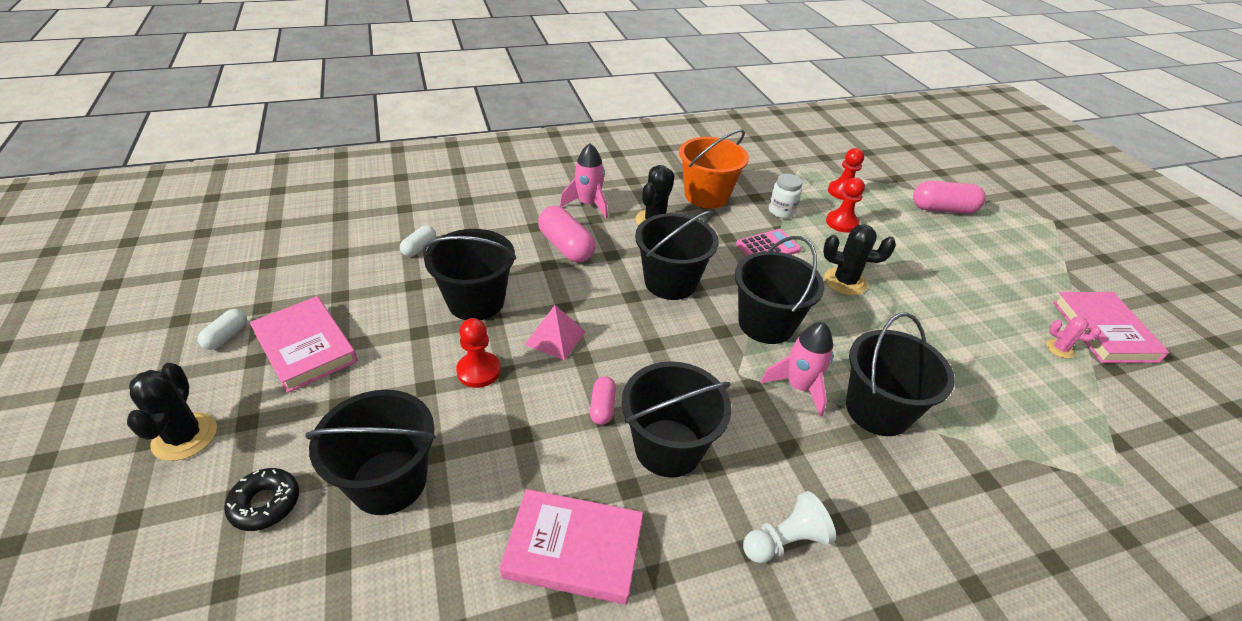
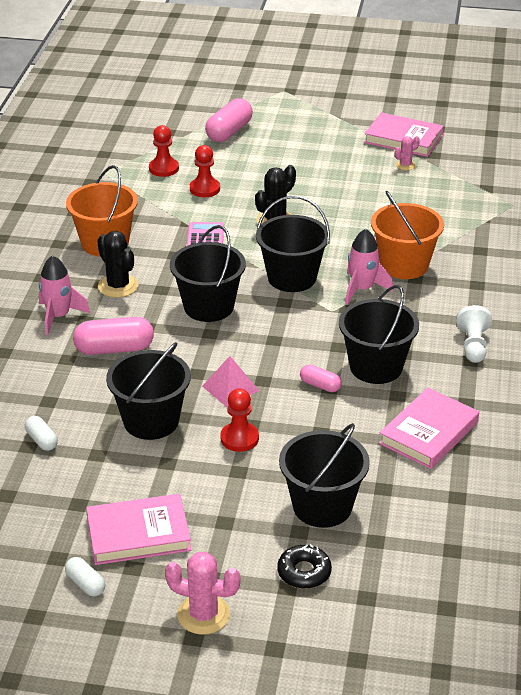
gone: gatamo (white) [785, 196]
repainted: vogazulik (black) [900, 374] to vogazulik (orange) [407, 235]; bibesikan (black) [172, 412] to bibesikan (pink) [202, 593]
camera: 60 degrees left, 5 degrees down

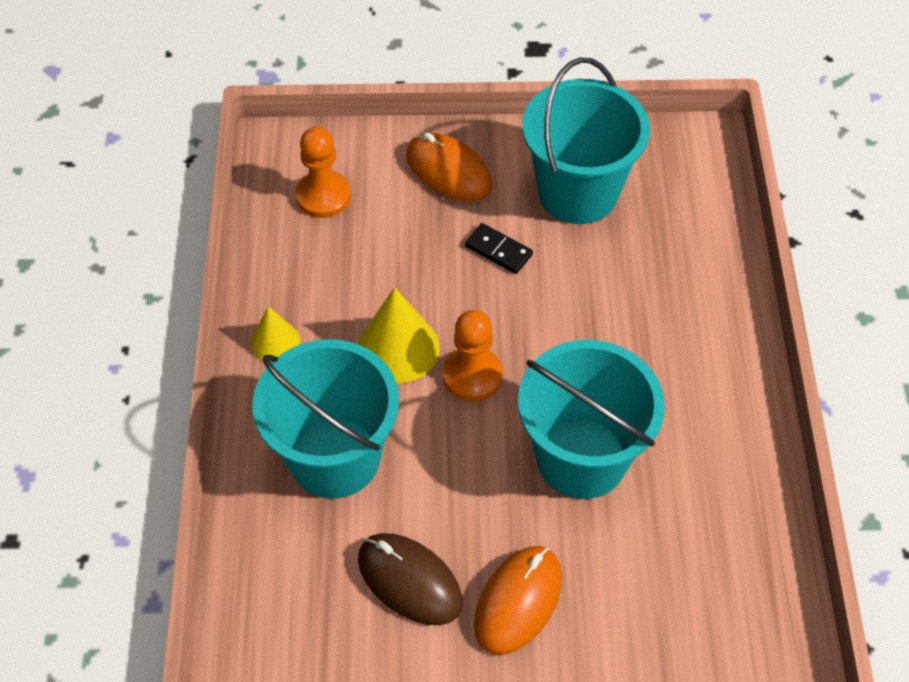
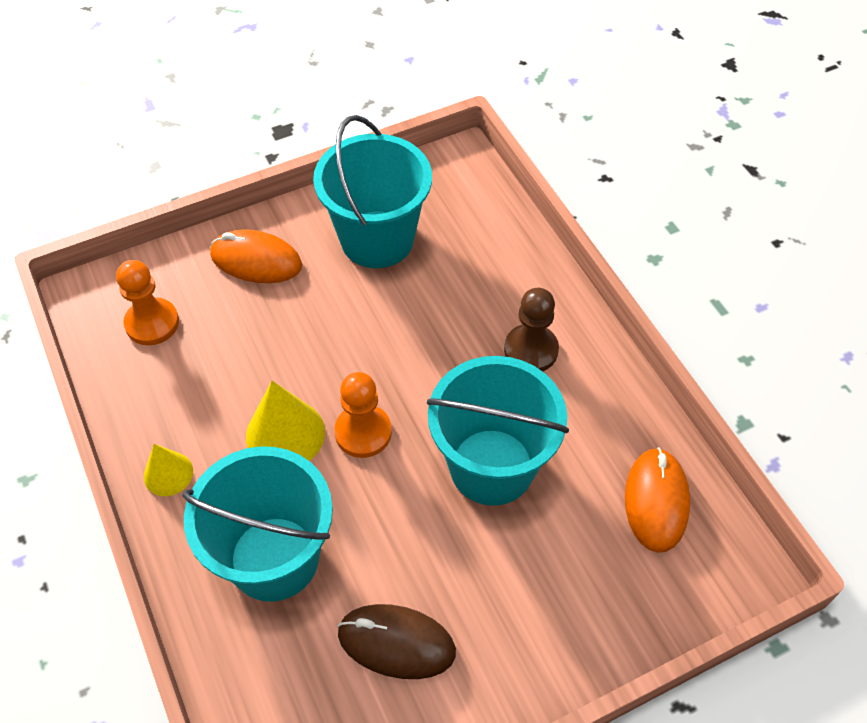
gone: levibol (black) [499, 248]
new: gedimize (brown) [531, 330]
shifted: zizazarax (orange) [518, 600] to [657, 500]
camera: 25 degrees left, 0 degrees up

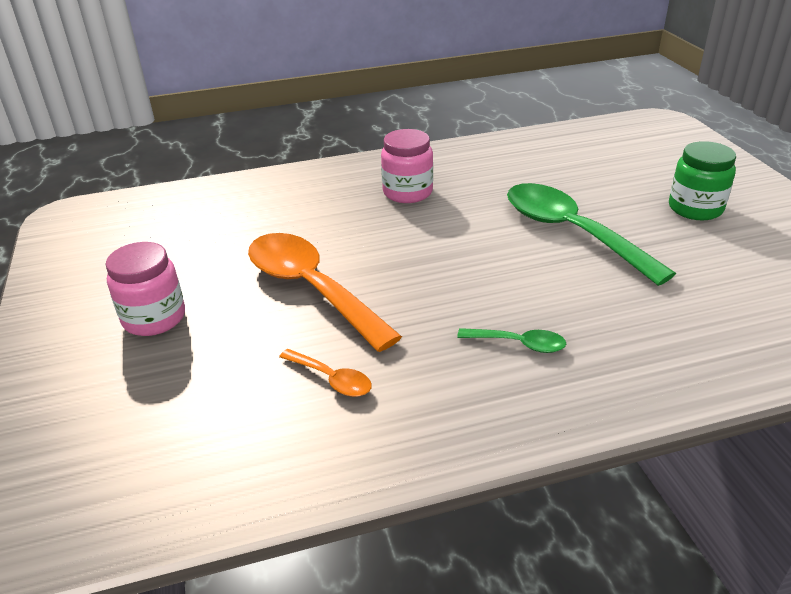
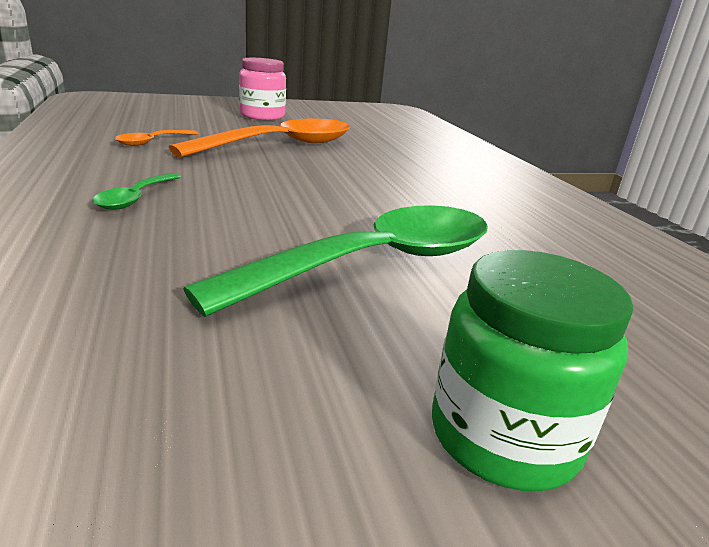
gone: gatamo (pink) [407, 166]
camera: 85 degrees right, 10 degrees down

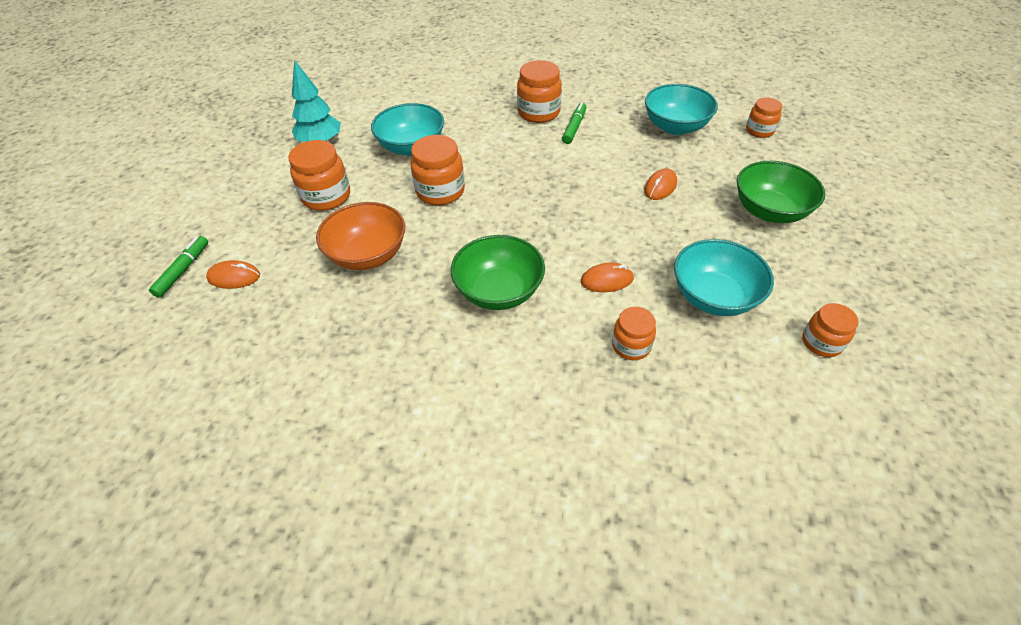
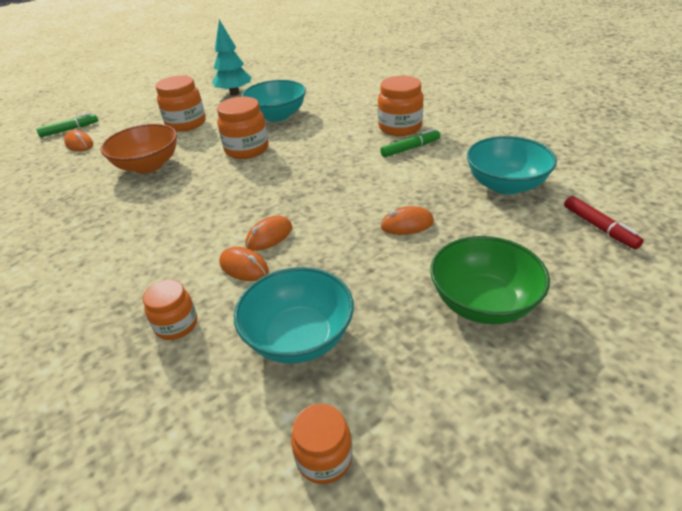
gone: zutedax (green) [498, 272]
new: zizazarax (orange) [269, 233]
swapped: gatamo (orange) [764, 117] to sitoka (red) [604, 222]
camera: 45 degrees right, 10 degrees down

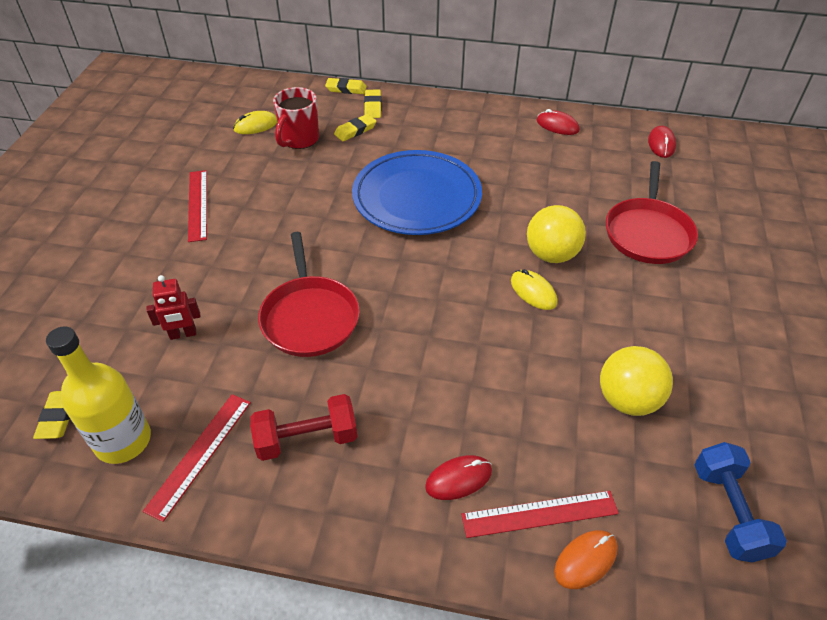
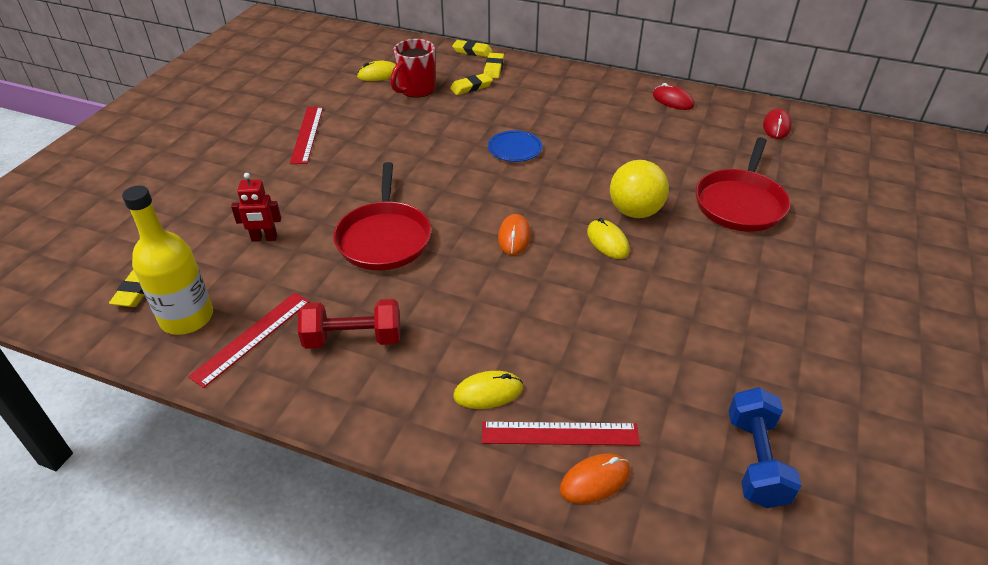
gone: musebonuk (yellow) [636, 381]
new: zizazarax (orange) [514, 234]
repainted: zizazarax (red) [458, 477] to zizazarax (yellow) [488, 390]
scaled: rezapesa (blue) [417, 192] = [515, 146] x0.43
camera: 10 degrees right, 5 degrees down

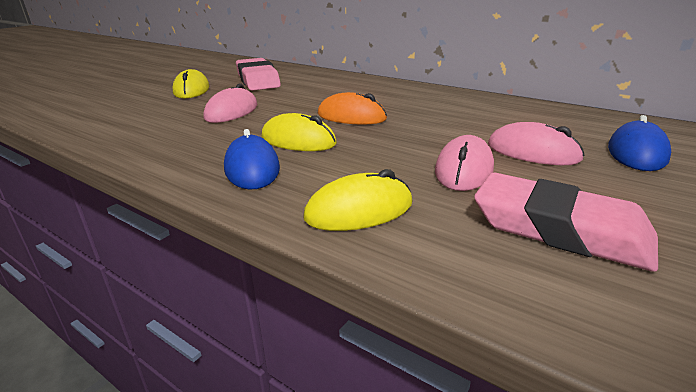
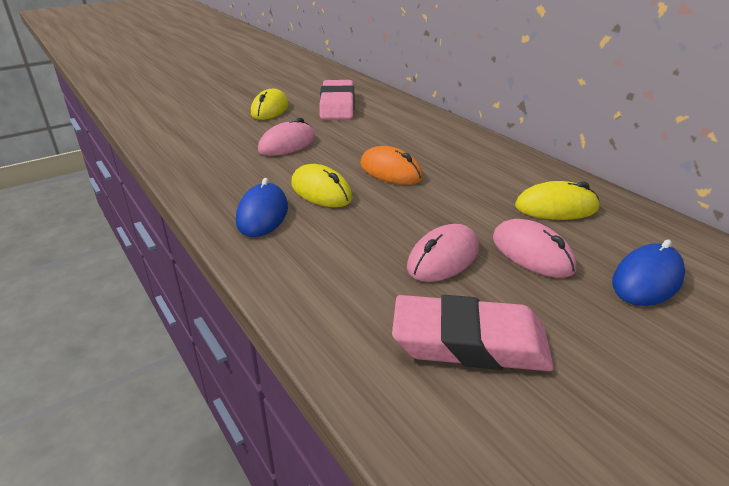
shifted: zizazarax (yellow) [357, 200] to [557, 200]
rotated: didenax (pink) [566, 222] = [473, 333] 45 degrees counterclockwise
camera: 20 degrees right, 5 degrees up

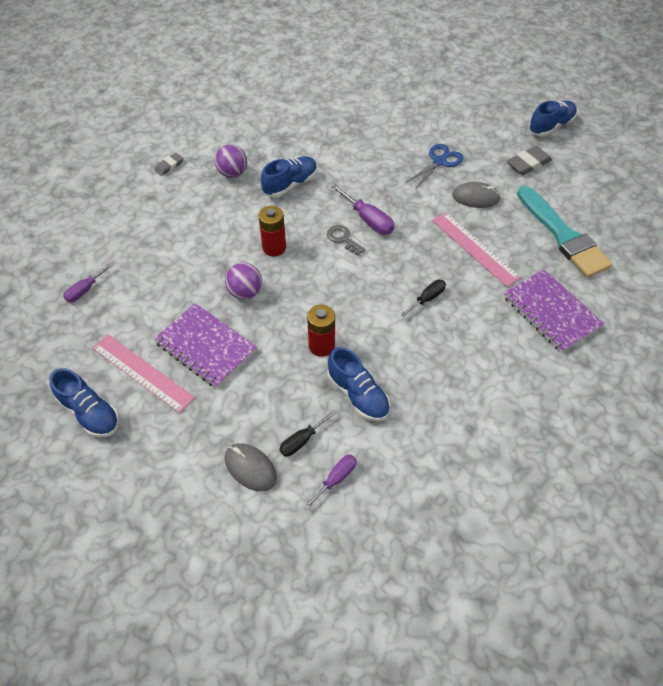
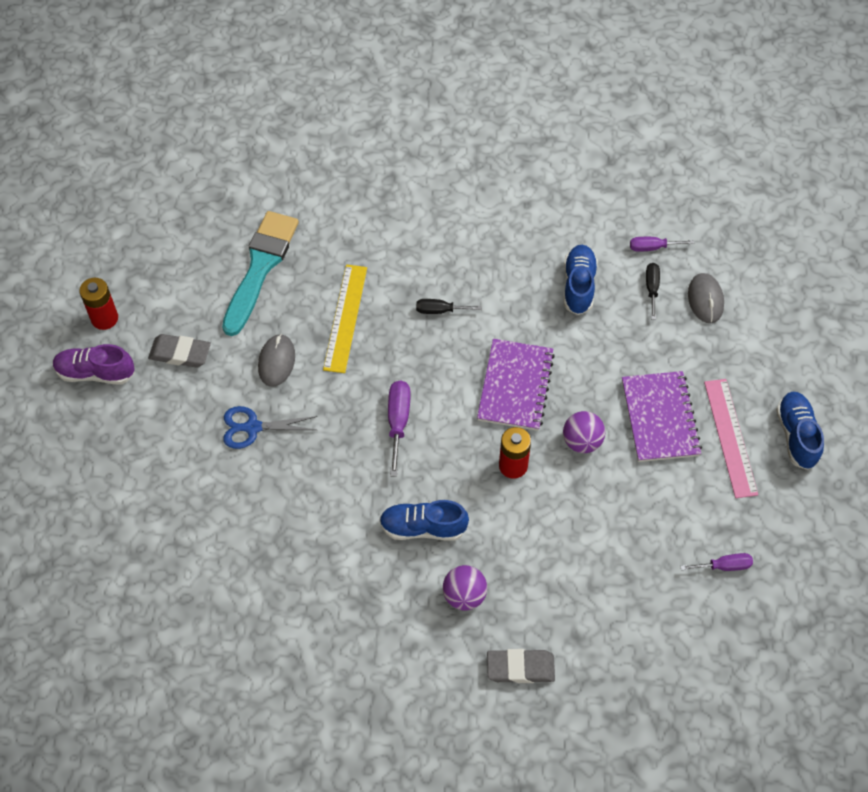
gone: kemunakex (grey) [346, 240]
shifted: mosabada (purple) [553, 311] to [516, 385]; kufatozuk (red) [321, 331] to [98, 304]
repainted: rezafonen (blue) [552, 119] to rezafonen (purple) [94, 364]; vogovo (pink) [476, 249] to vogovo (yellow) [345, 318]
rotated: zizazarax (grey) [476, 195] = [276, 360] 45 degrees clockwise; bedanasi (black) [308, 433] = [653, 291] 90 degrees counterclockwise
scaled: didenax (grey) [168, 164] = [521, 666] x1.61
camera: 135 degrees left, 5 degrees up

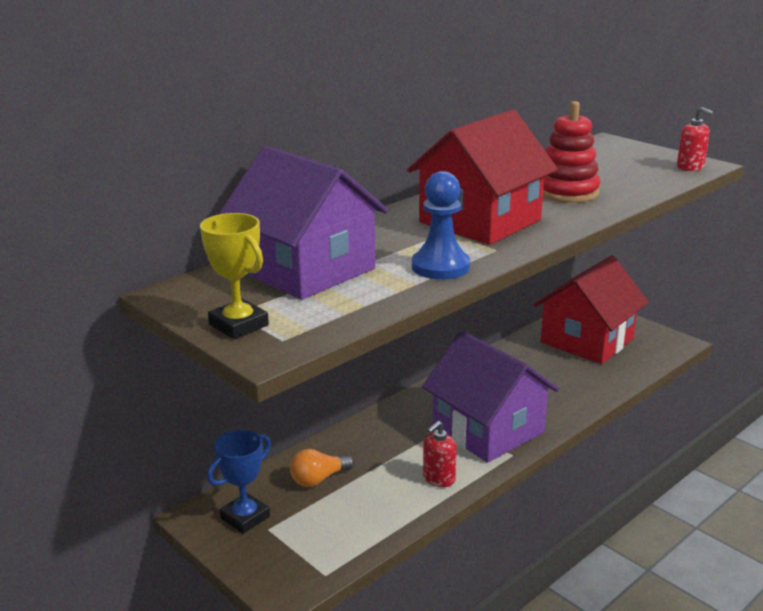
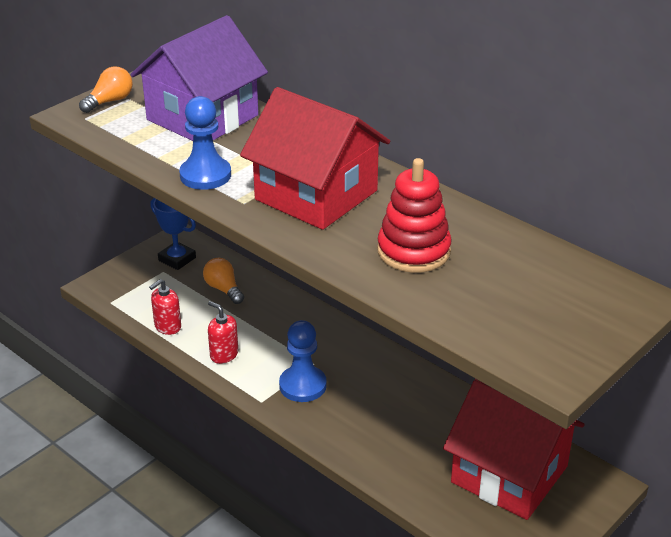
shifted: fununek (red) [695, 139] to [165, 307]
swapped: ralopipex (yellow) [234, 276] to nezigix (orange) [106, 90]; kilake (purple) [490, 397] to gedimize (blue) [303, 361]
camera: 85 degrees right, 10 degrees up

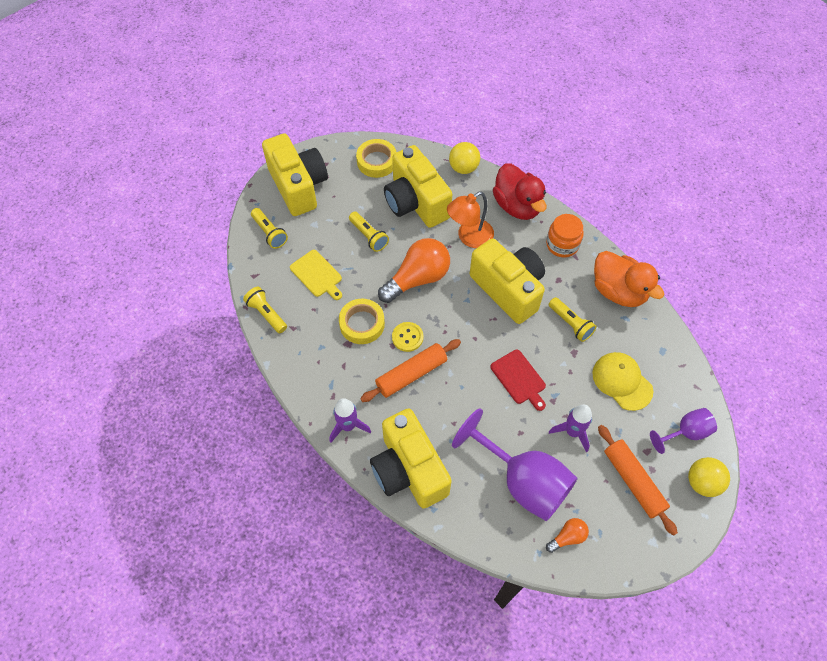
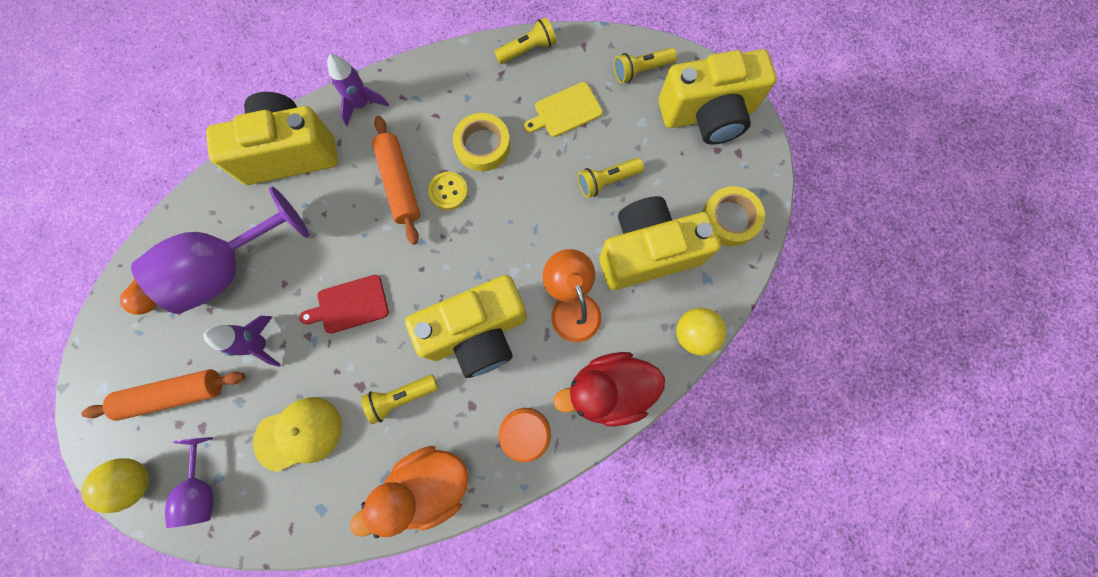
gone: nezigix (orange) [414, 270]
camera: 105 degrees right, 15 degrees up

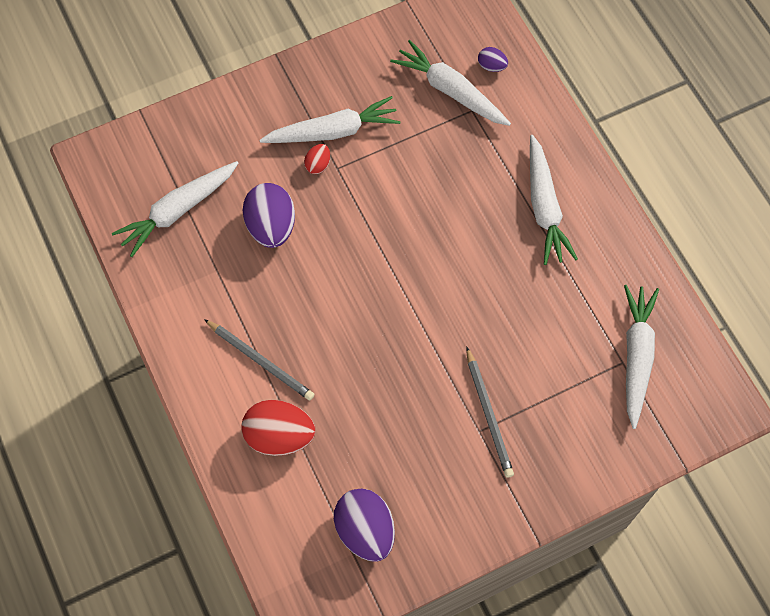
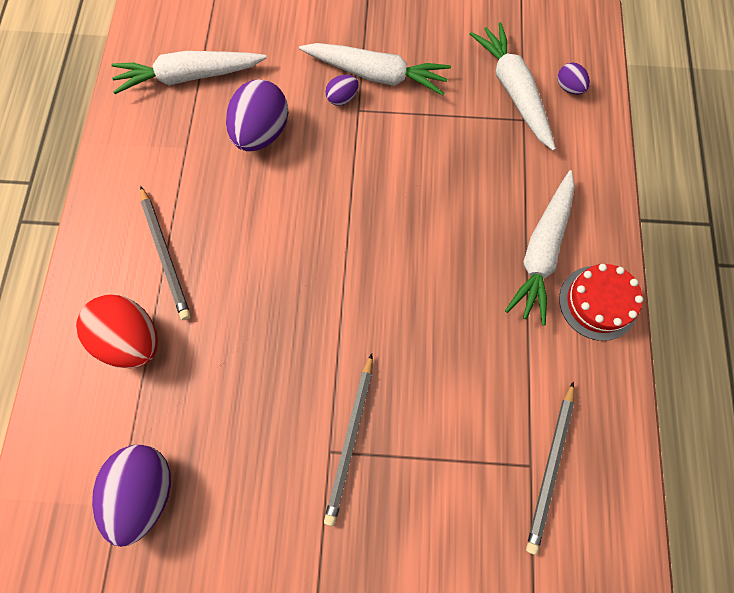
new: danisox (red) [601, 302]
swapped: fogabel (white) [641, 357] to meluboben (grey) [550, 468]
repainted: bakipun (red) [317, 159] to bakipun (purple) [342, 90]
camera: 30 degrees right, 5 degrees up

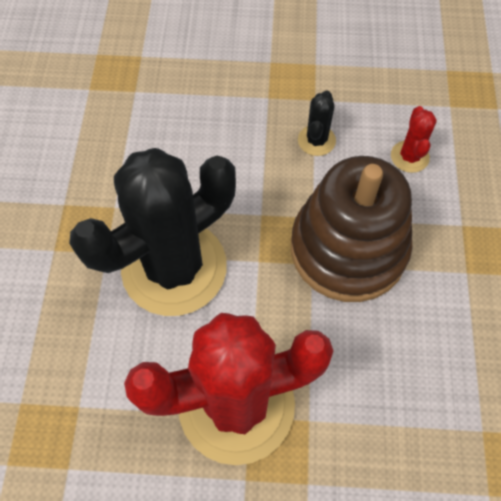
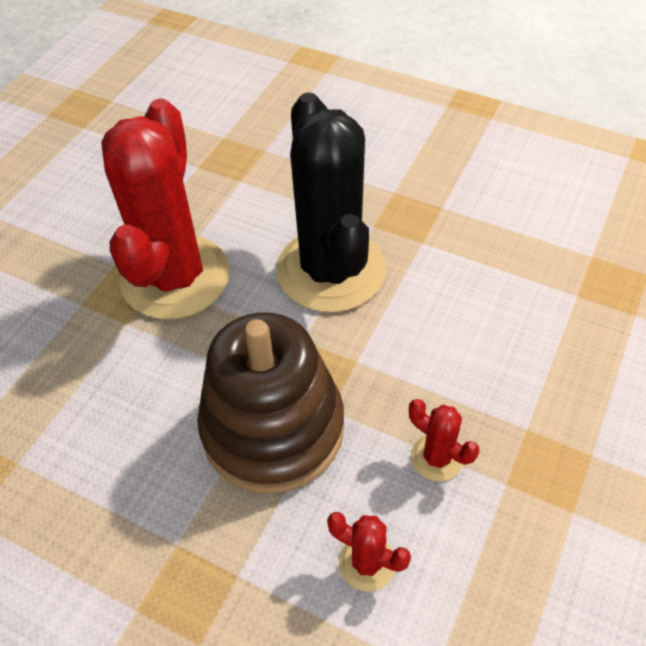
repainted: bibesikan (black) [317, 123] to bibesikan (red) [444, 440]
camera: 115 degrees right, 10 degrees down

